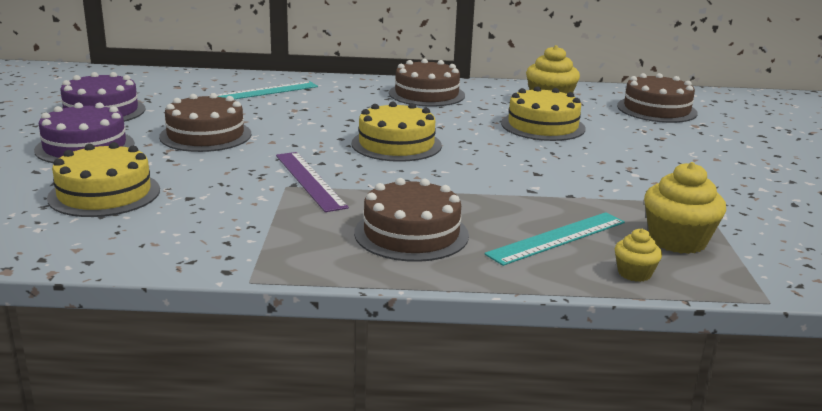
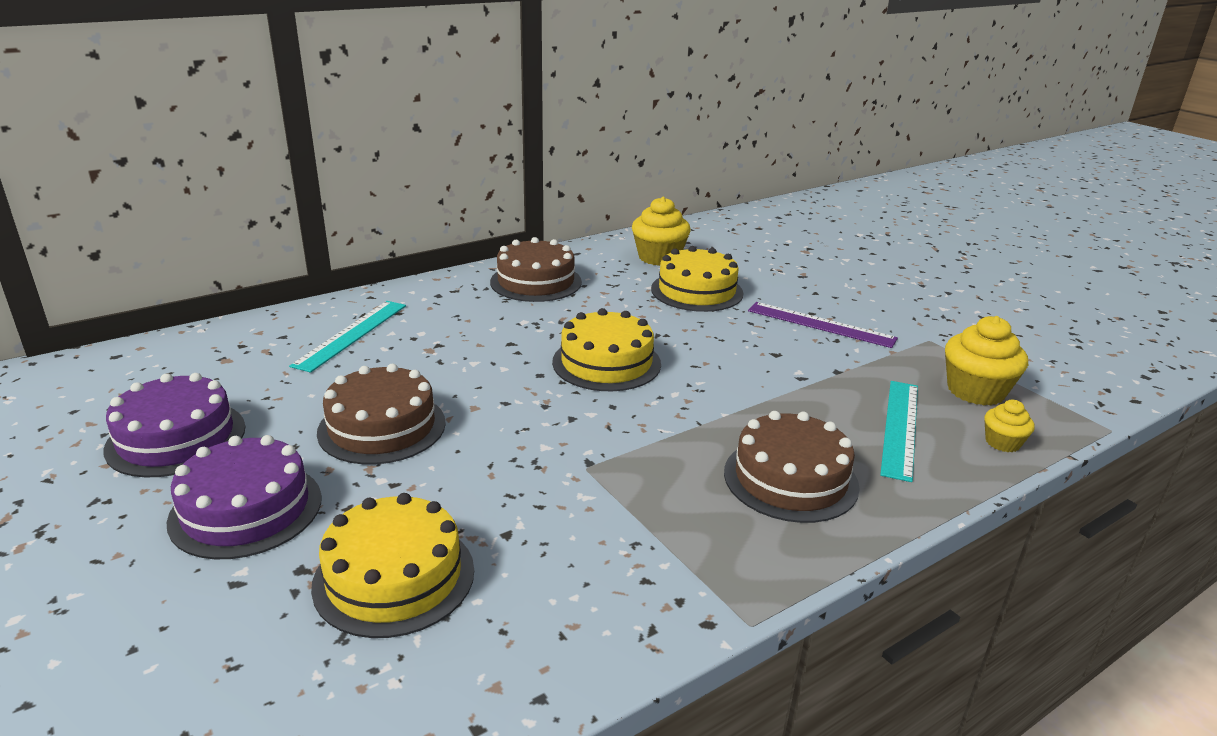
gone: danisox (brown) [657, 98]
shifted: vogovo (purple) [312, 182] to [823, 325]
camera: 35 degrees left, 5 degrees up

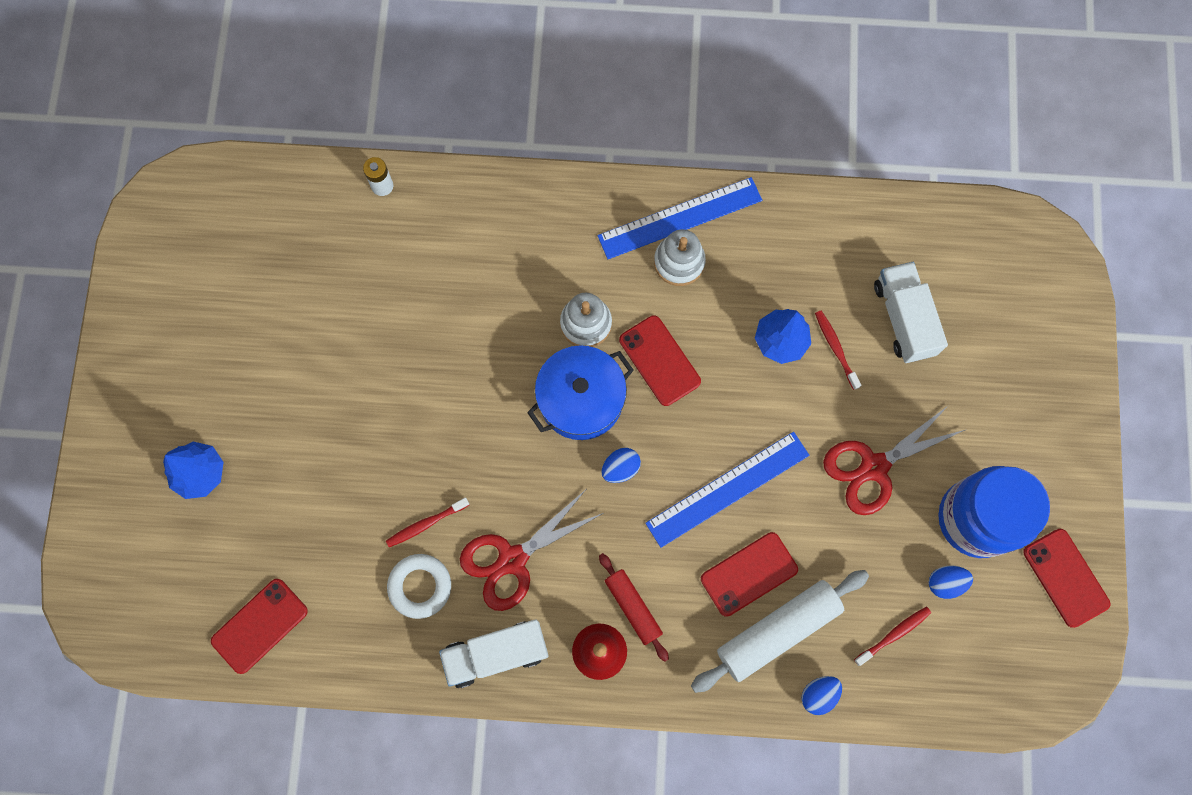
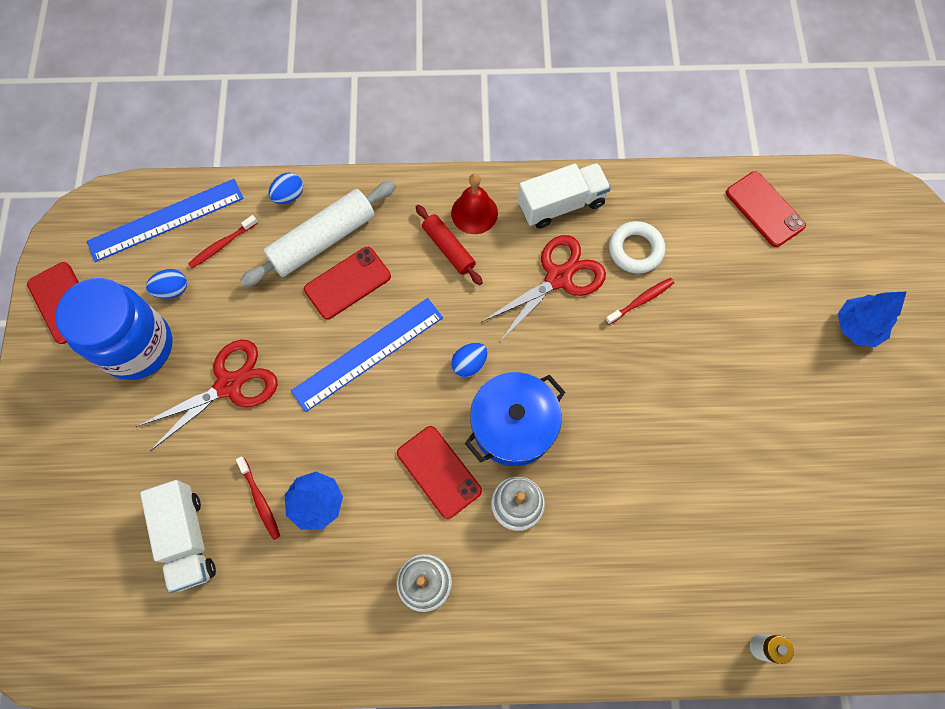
shifted: vogovo (blue) [679, 218] to [165, 220]
rotated: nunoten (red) [259, 626] = [766, 209] 75 degrees counterclockwise
camera: 175 degrees right, 5 degrees down

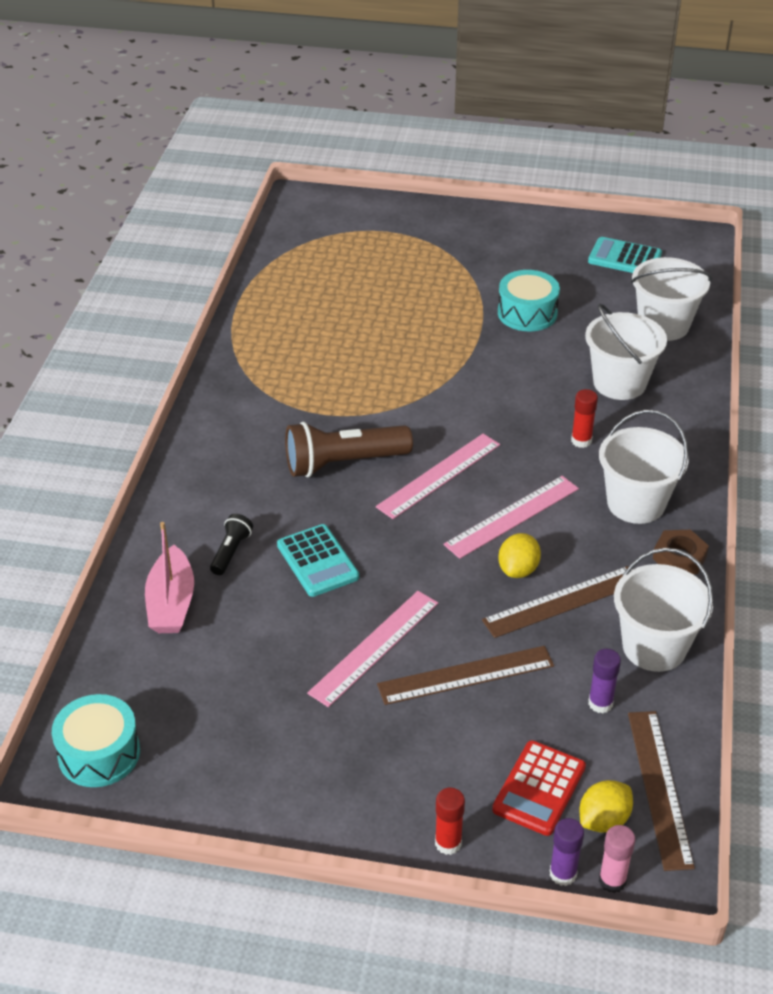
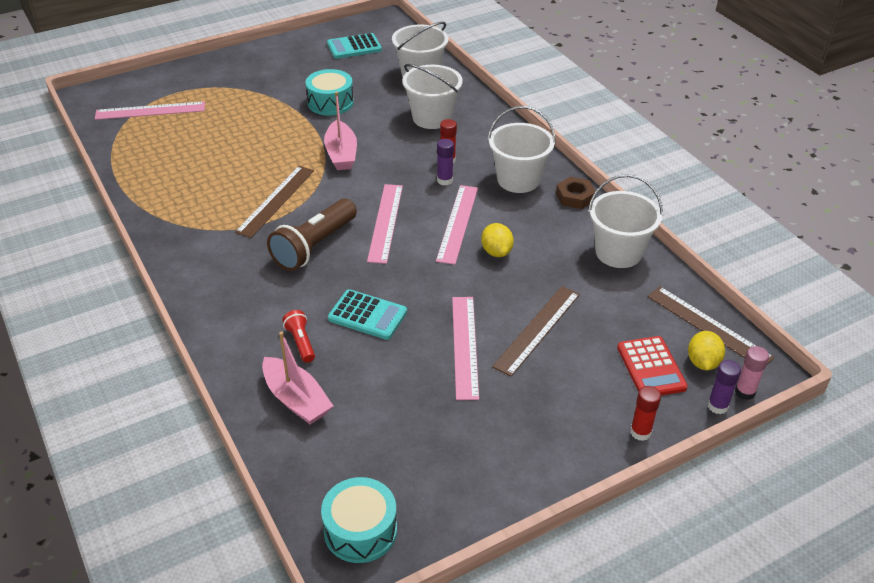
new: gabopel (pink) [340, 131]; vogovo (pink) [150, 110]
shifted: vogovo (brown) [555, 602] to [274, 202]; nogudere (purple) [604, 681] to [445, 162]
repainted: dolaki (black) [231, 544] to dolaki (red) [298, 336]
camera: 40 degrees left, 0 degrees up

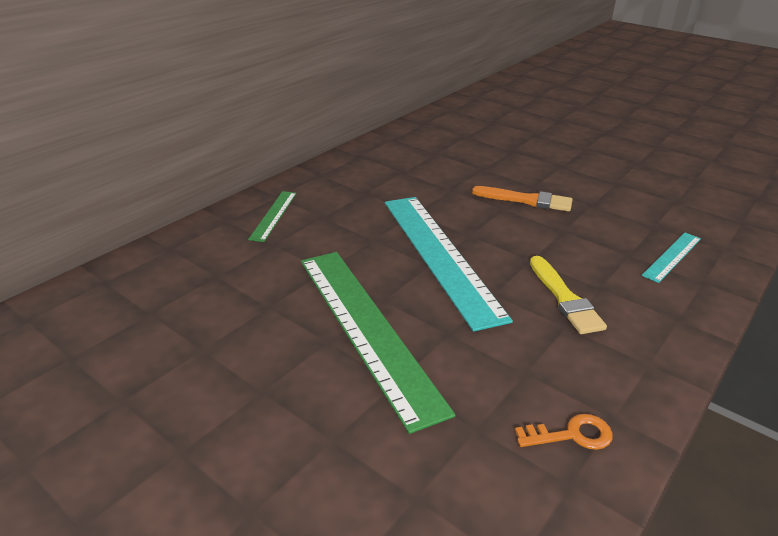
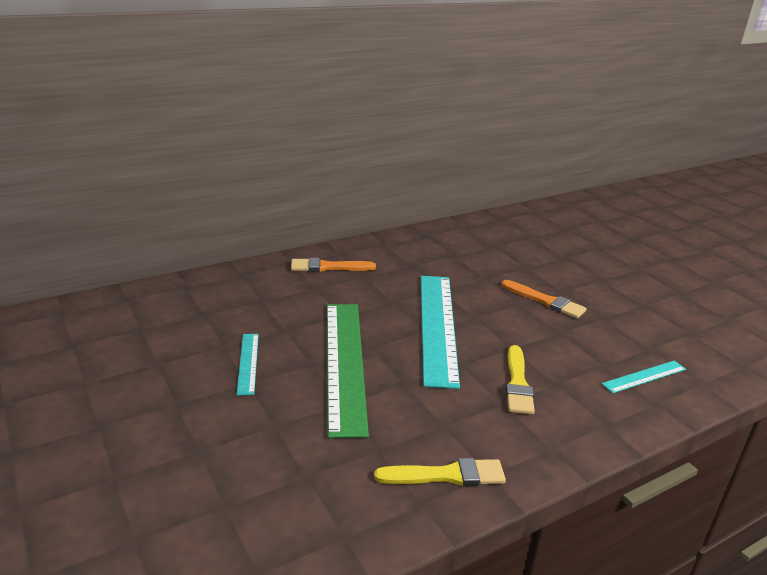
new: vogovo (turquoise) [248, 364]
swapped: vogovo (green) [272, 216] to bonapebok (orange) [333, 265]; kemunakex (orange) [564, 432] to bonapebok (yellow) [440, 472]
camera: 20 degrees right, 5 degrees down

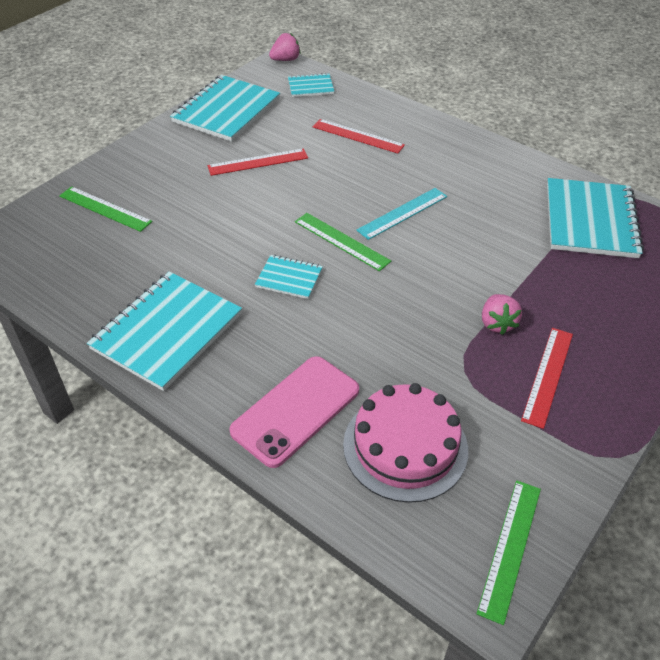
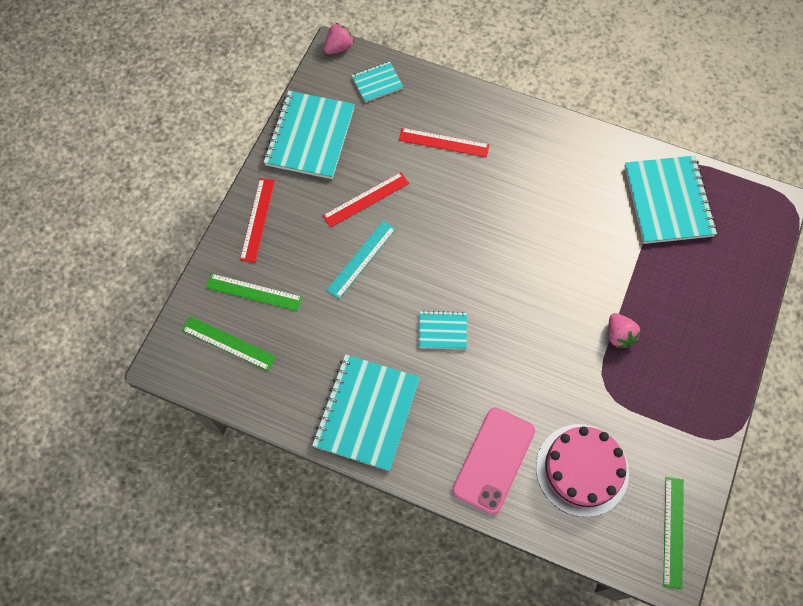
shifted: vogovo (turquoise) [402, 214] to [361, 260]; vogovo (green) [343, 242] to [229, 343]; vogovo (red) [547, 378] to [257, 220]
camera: 15 degrees left, 20 degrees up

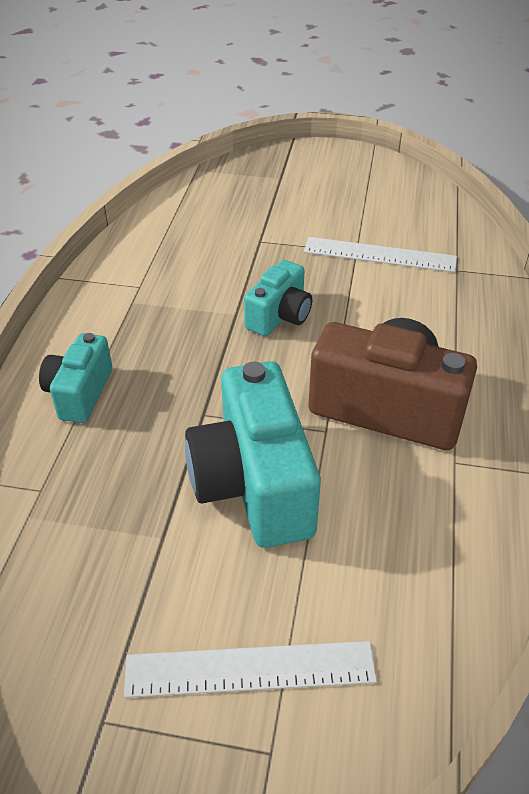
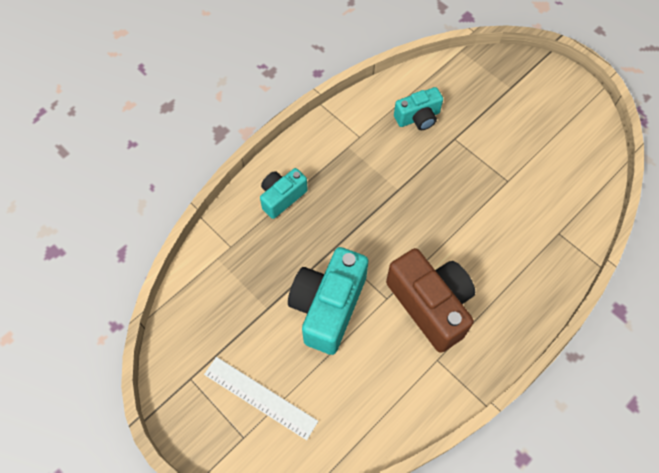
gone: vogovo (white) [380, 254]
shifted: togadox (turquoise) [278, 298] to [418, 108]
camera: 35 degrees right, 20 degrees up

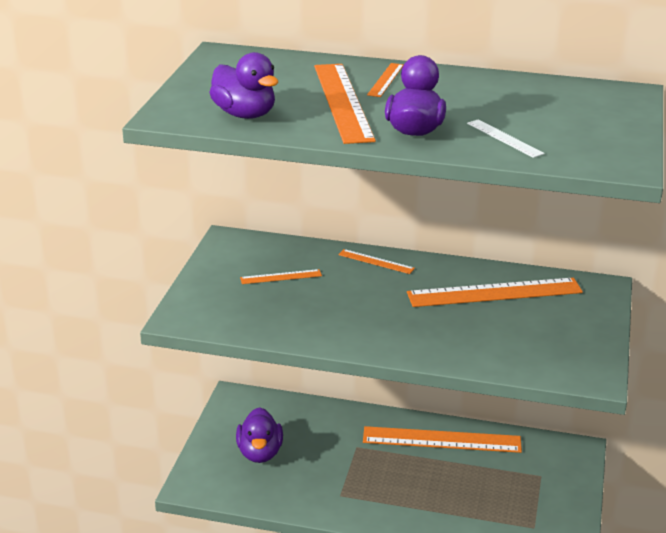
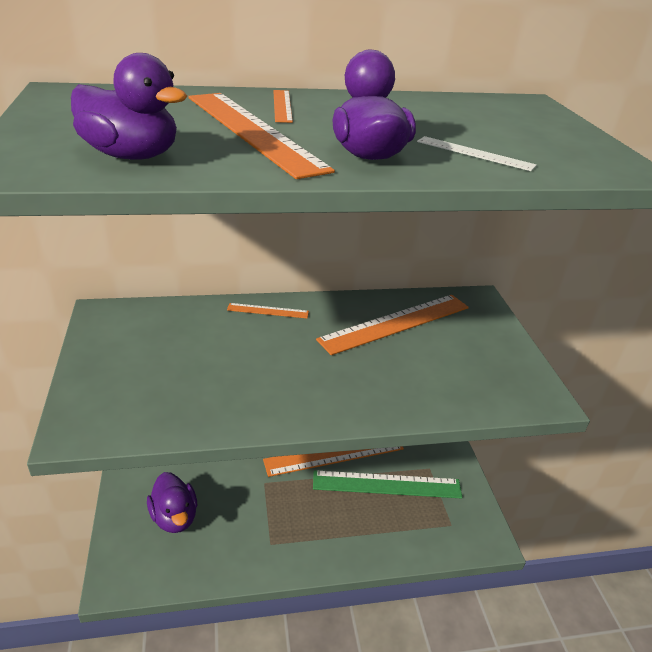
gone: vogovo (orange) [281, 276]
new: vogovo (green) [388, 484]
camera: 25 degrees left, 5 degrees up

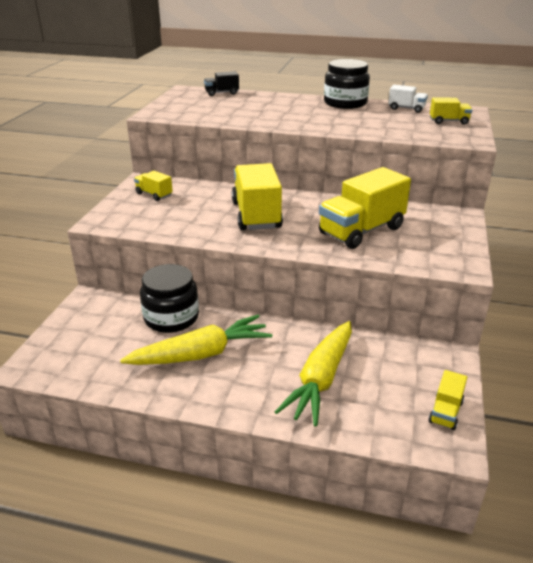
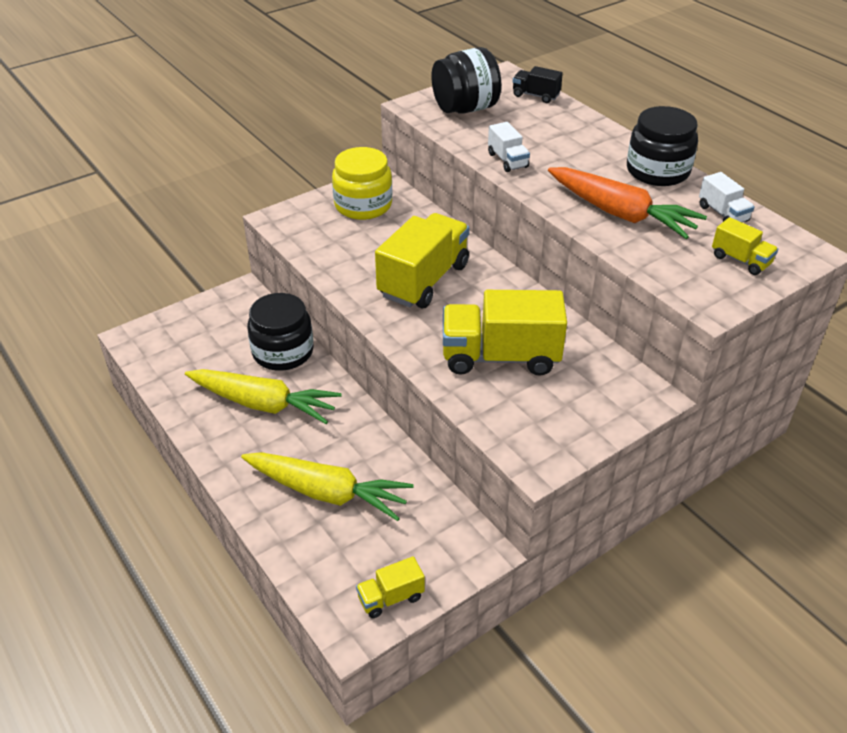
new: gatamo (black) [466, 80]; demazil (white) [509, 147]; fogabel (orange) [627, 203]
swapped: demazil (yellow) [153, 186] to gatamo (yellow) [362, 183]
rotated: fogabel (yellow) [313, 374] = [327, 486] 135 degrees counterclockwise
camera: 40 degrees right, 10 degrees up

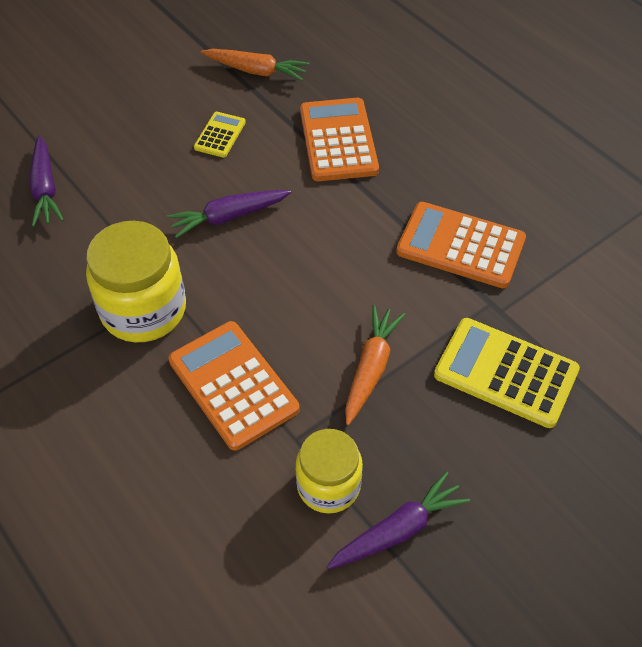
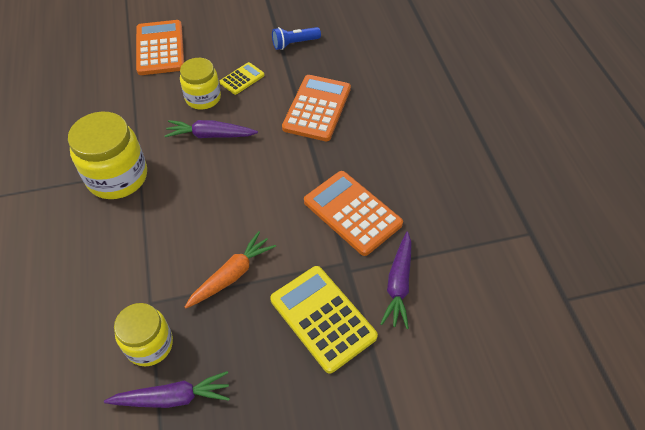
new: gatamo (yellow) [200, 83]
shifted: fogabel (purple) [46, 181] to [396, 280]; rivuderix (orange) [233, 386] to [160, 47]
swapped: fogabel (orange) [255, 65] to dolaki (blue) [296, 38]
camera: 25 degrees right, 0 degrees up

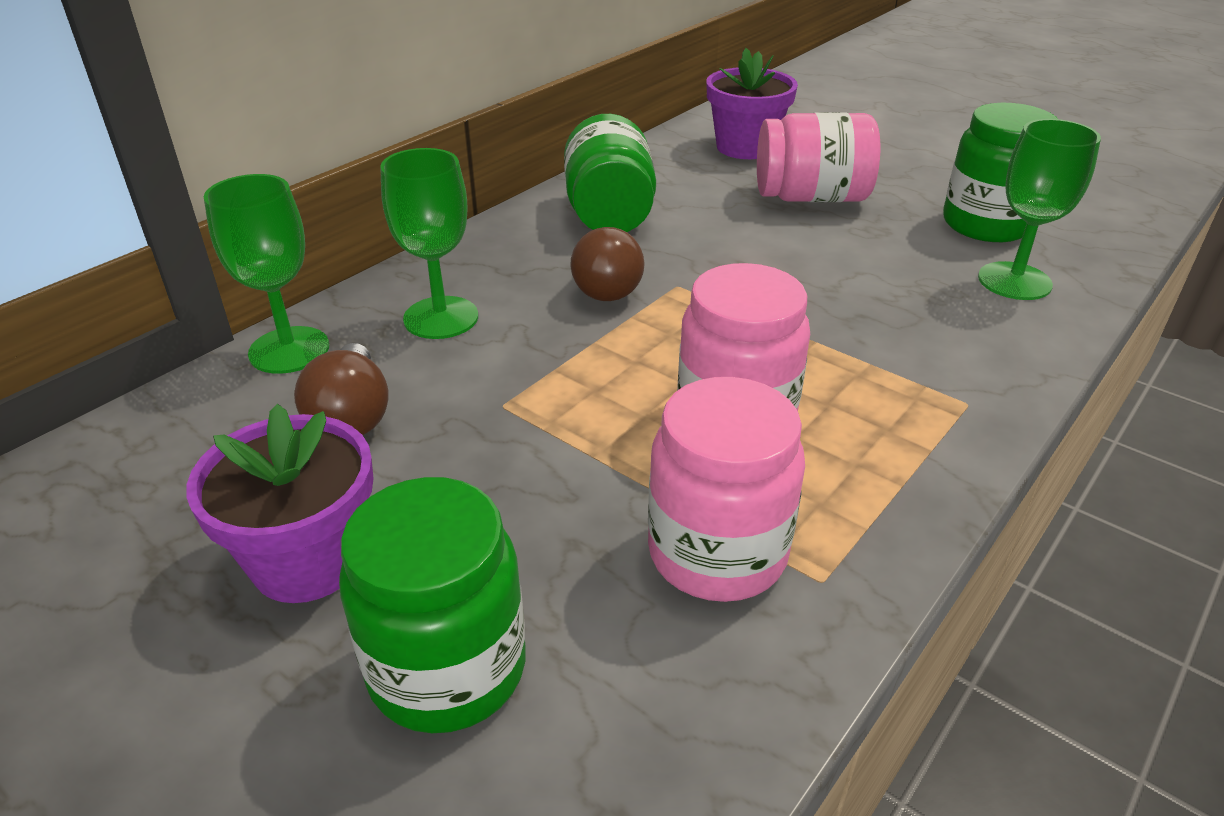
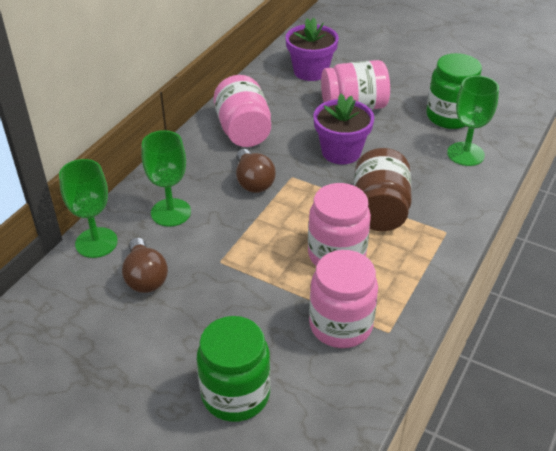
new: gatamo (brown) [383, 189]
shifted: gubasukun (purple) [280, 503] to [343, 129]
repainted: gatamo (green) [610, 173] to gatamo (pink) [242, 111]
camera: 10 degrees left, 5 degrees up

